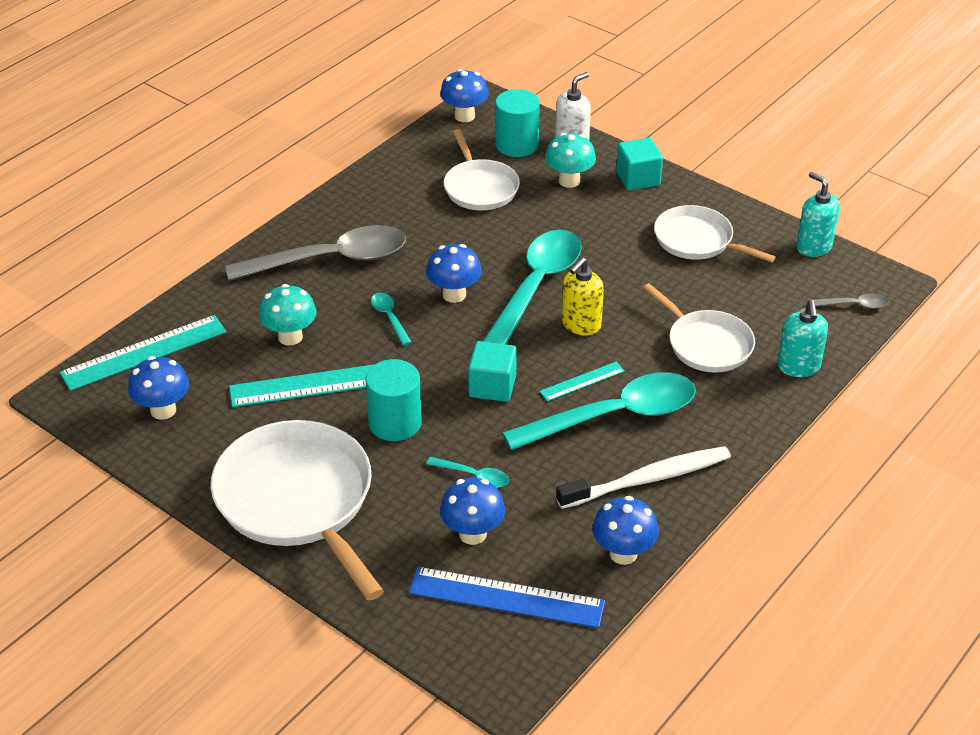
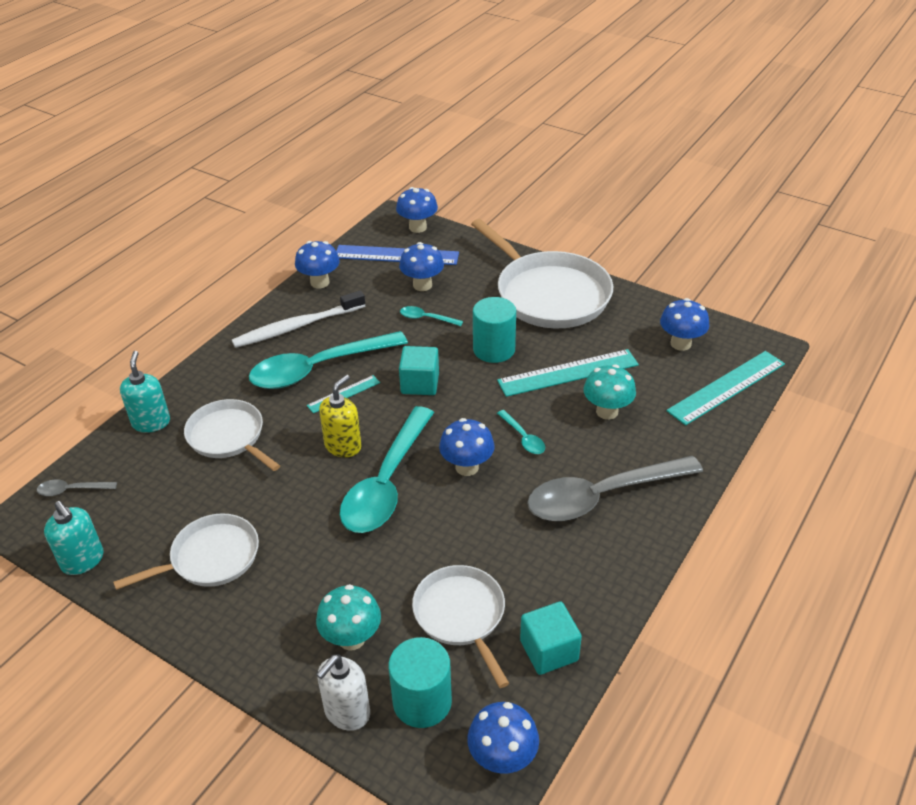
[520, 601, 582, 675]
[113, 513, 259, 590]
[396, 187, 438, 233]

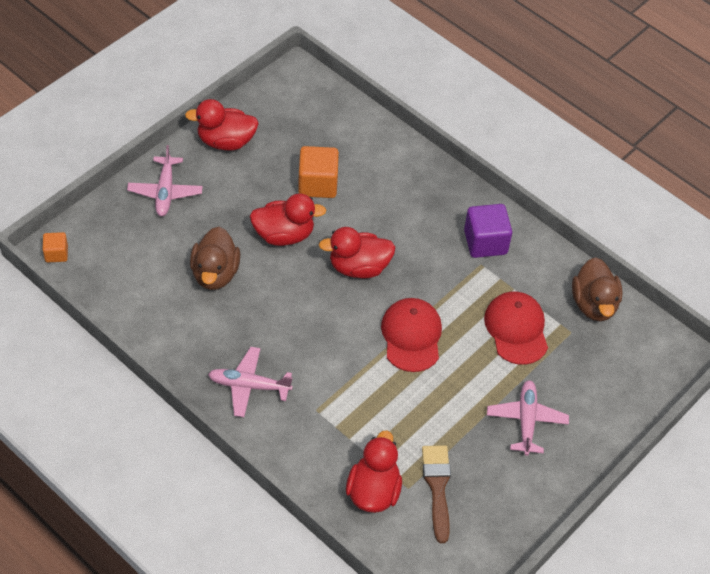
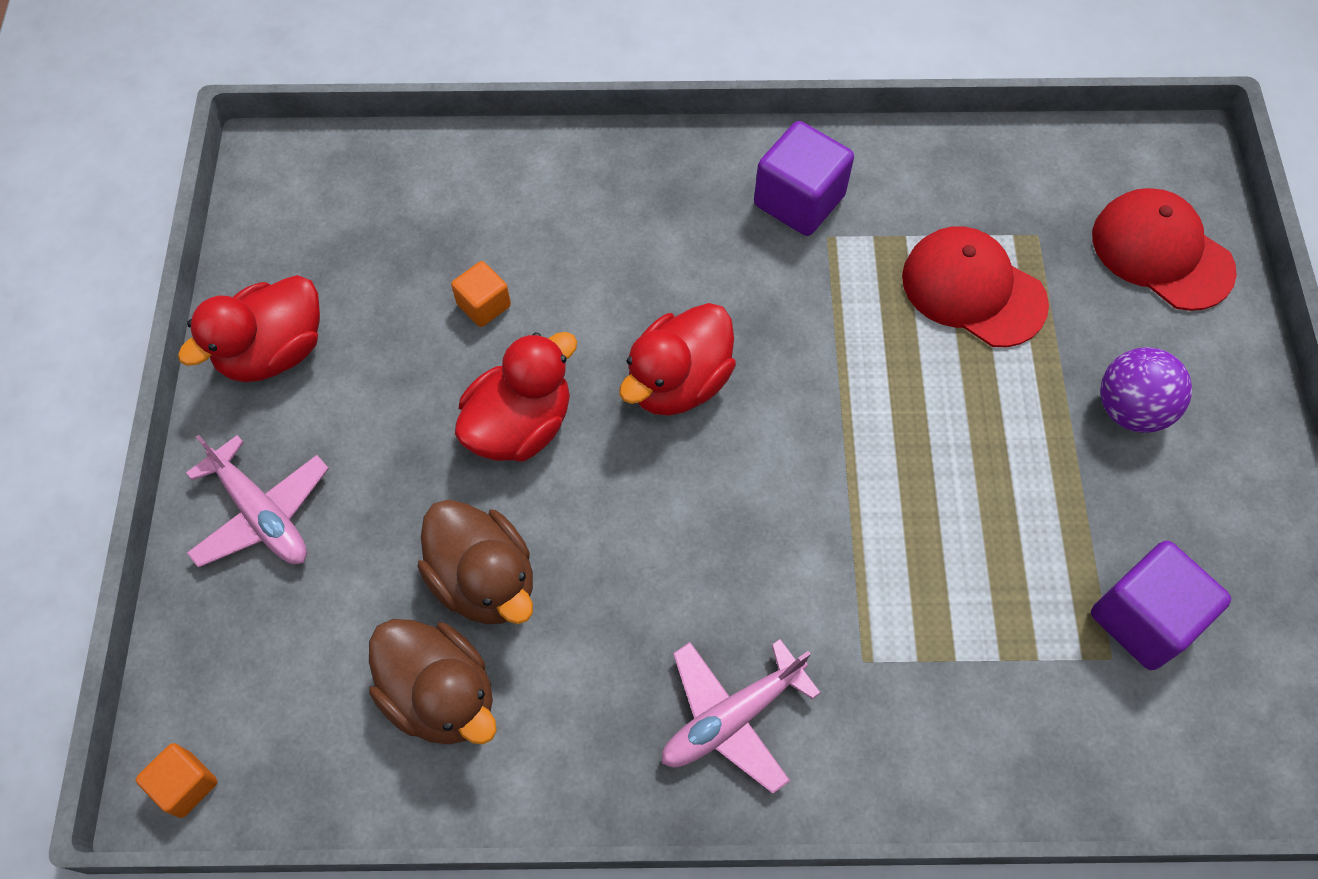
[451, 261, 511, 327]
[369, 619, 497, 745]
[1092, 188, 1237, 311]
[1100, 347, 1192, 433]
[346, 430, 402, 513] (first image)
[1091, 541, 1231, 670]

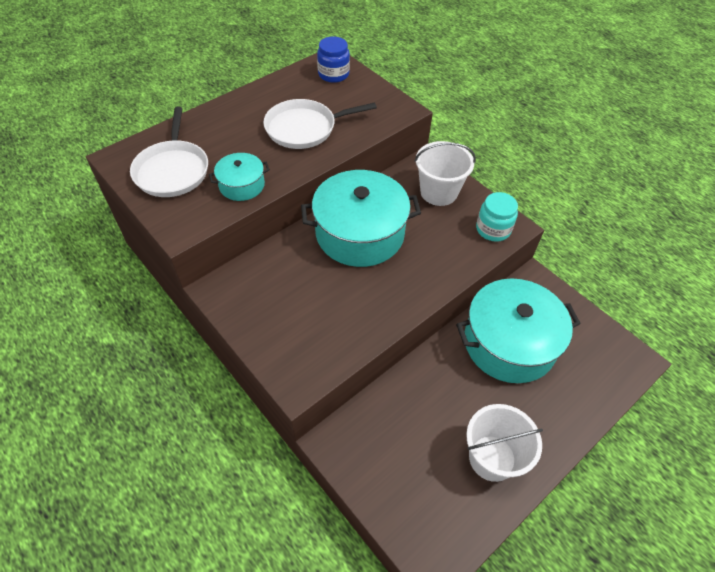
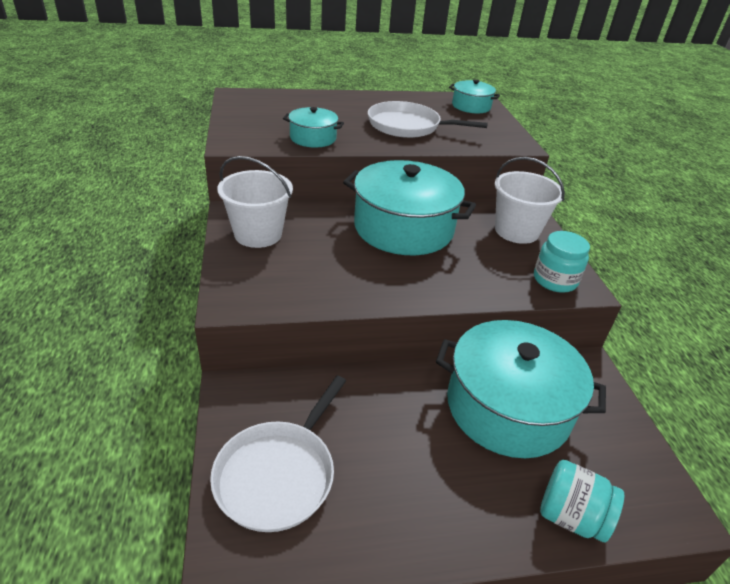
[449, 79, 500, 113]
[210, 376, 346, 532]
[217, 156, 293, 248]
[540, 460, 624, 542]

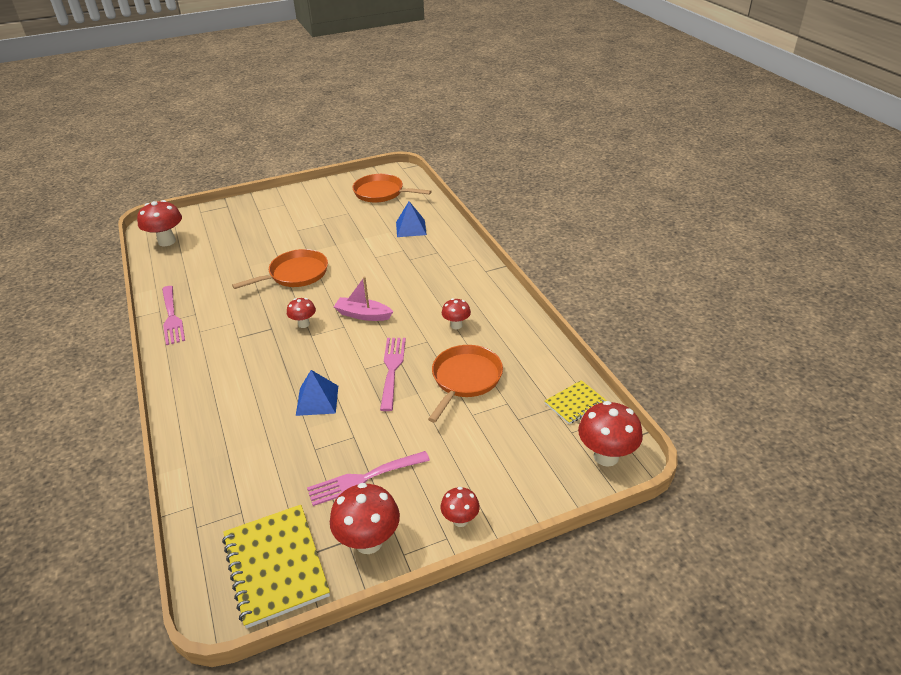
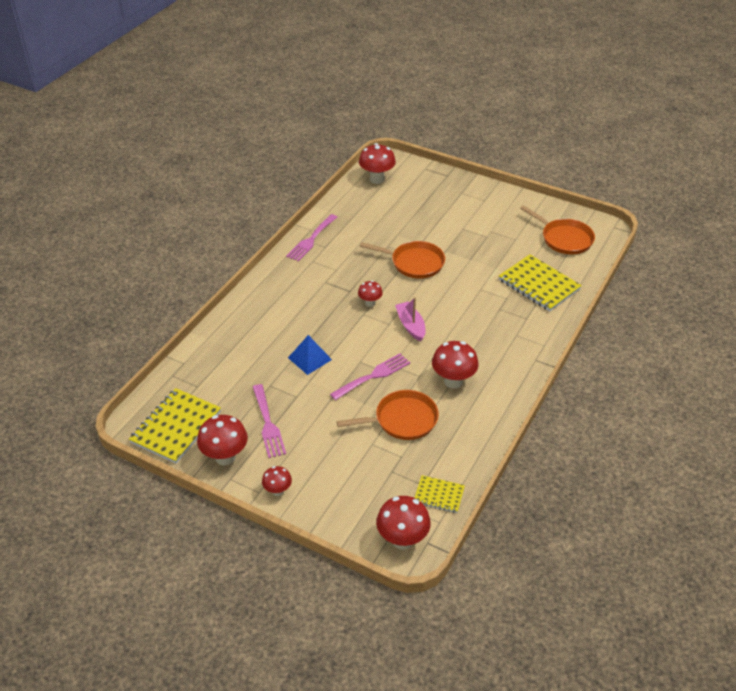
[520, 205, 595, 254]
[499, 255, 582, 311]
[432, 341, 479, 389]
[253, 384, 286, 458]

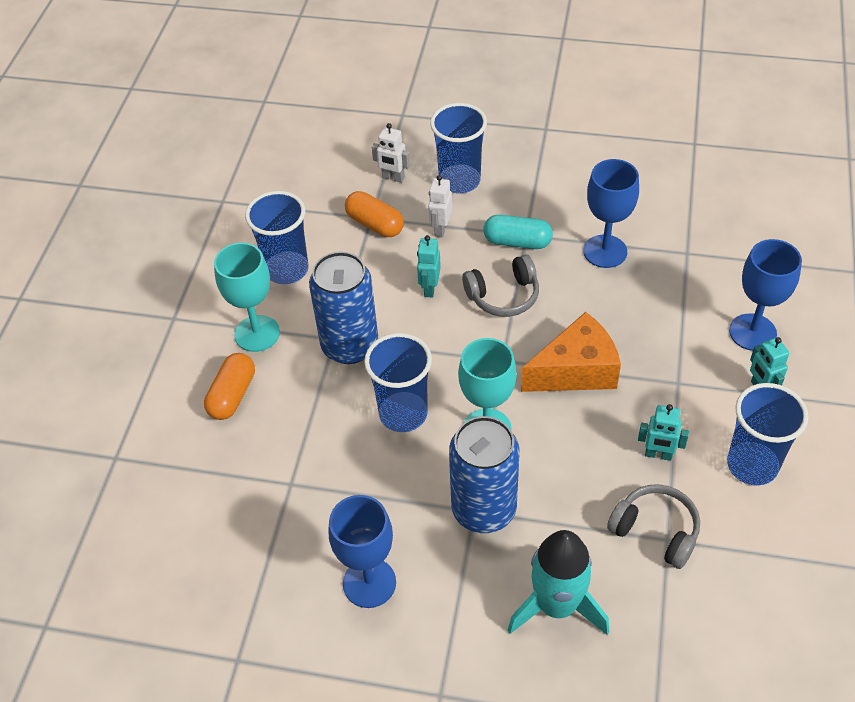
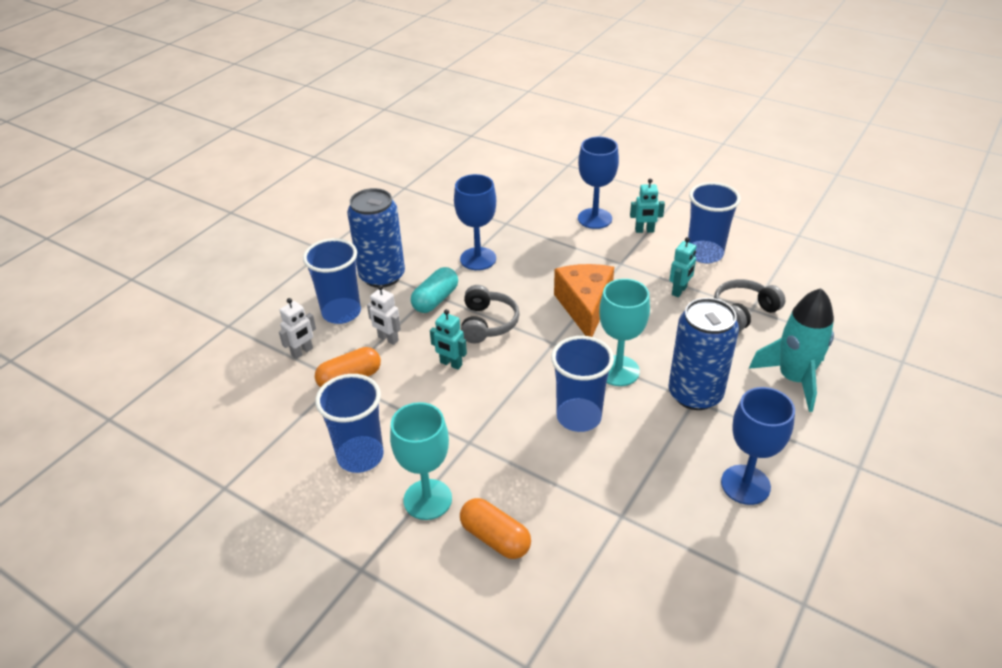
[347, 188, 405, 288]

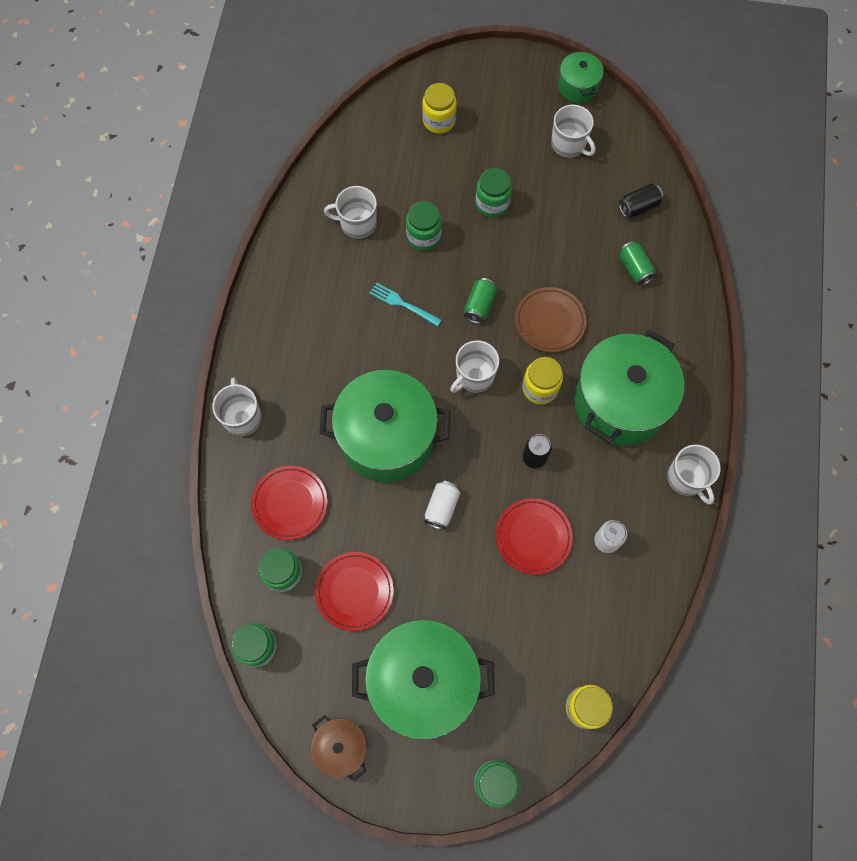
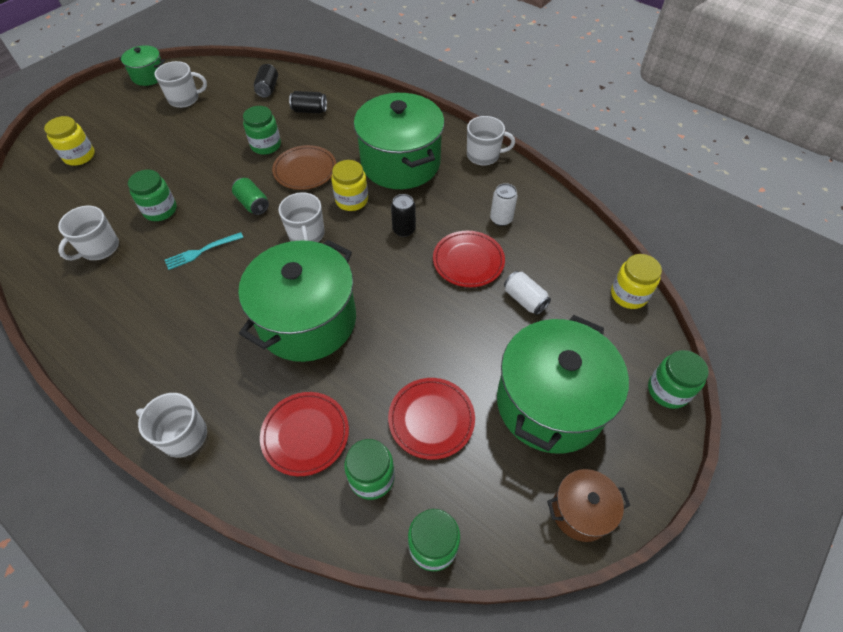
[243, 106, 281, 155]
[289, 91, 327, 114]
[504, 271, 551, 315]

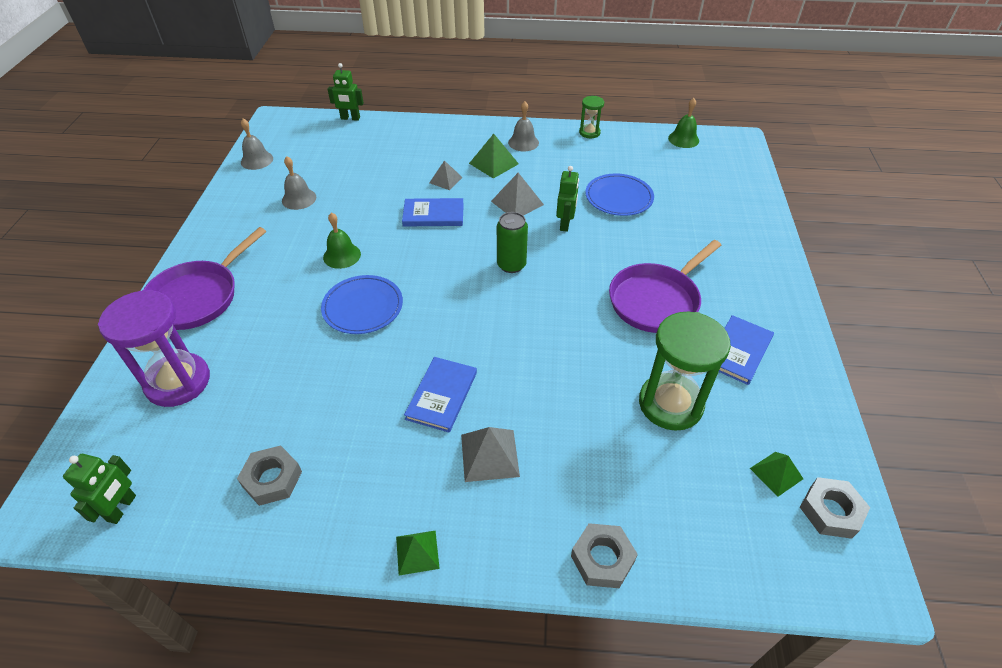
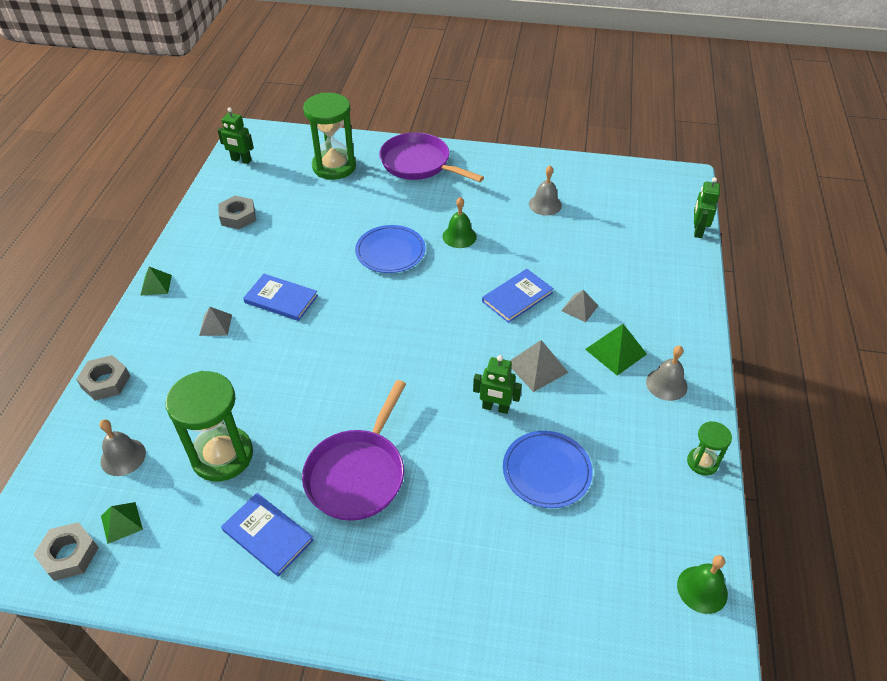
[99, 419, 146, 476]
[482, 269, 554, 323]
[497, 212, 528, 273] (first image)
[302, 380, 406, 521]
[303, 93, 356, 180]
[199, 307, 232, 336]

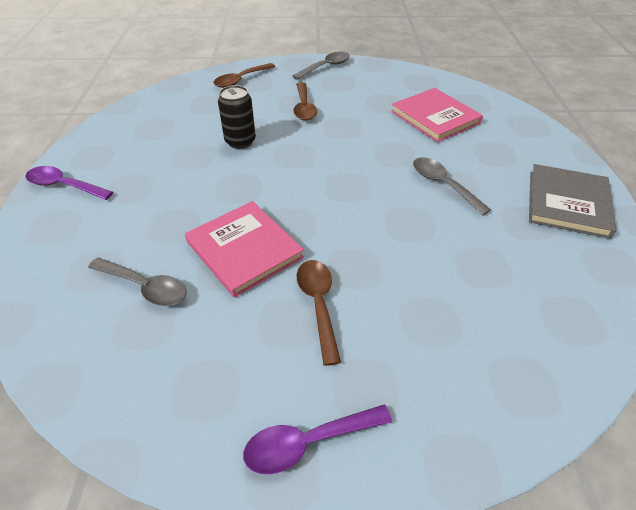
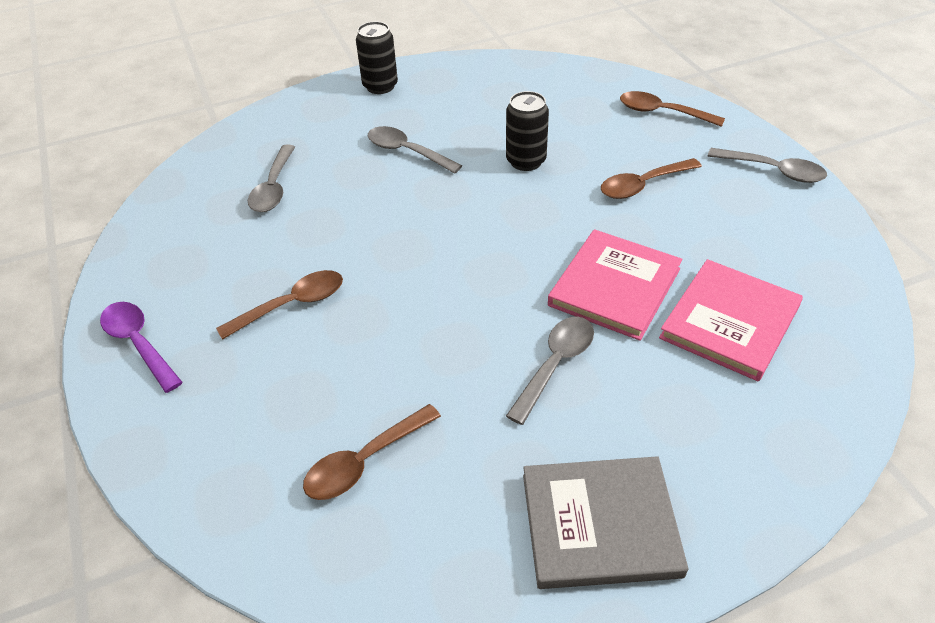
[356, 21, 398, 94]
[548, 229, 682, 341]
[368, 126, 462, 174]
[303, 404, 441, 500]

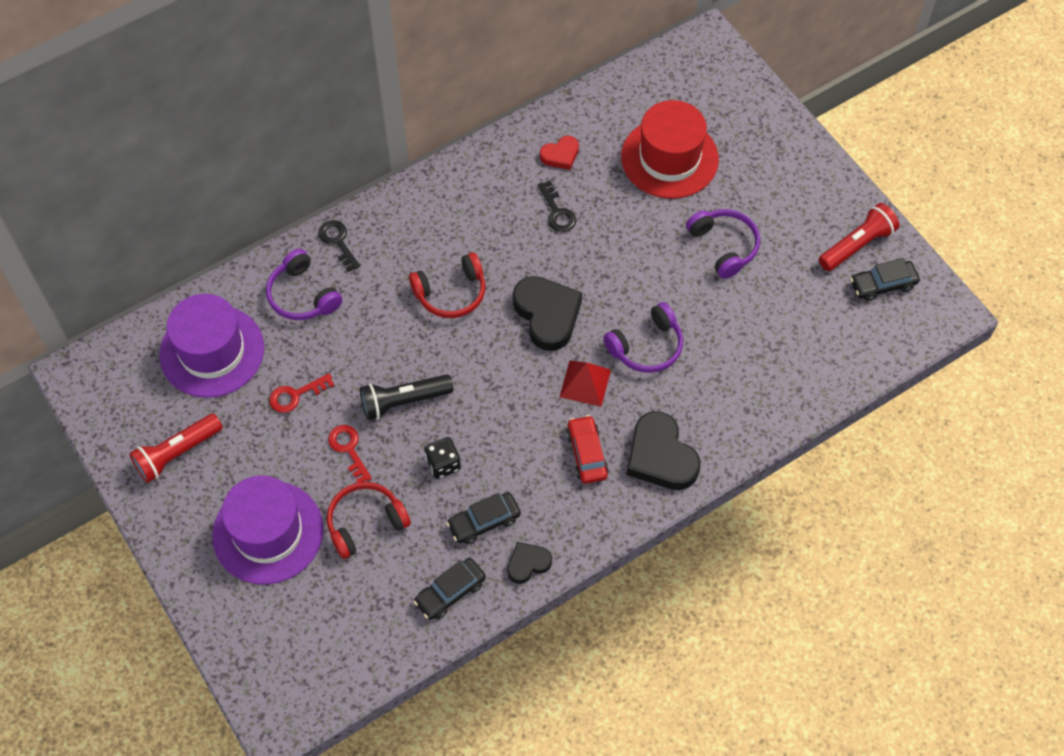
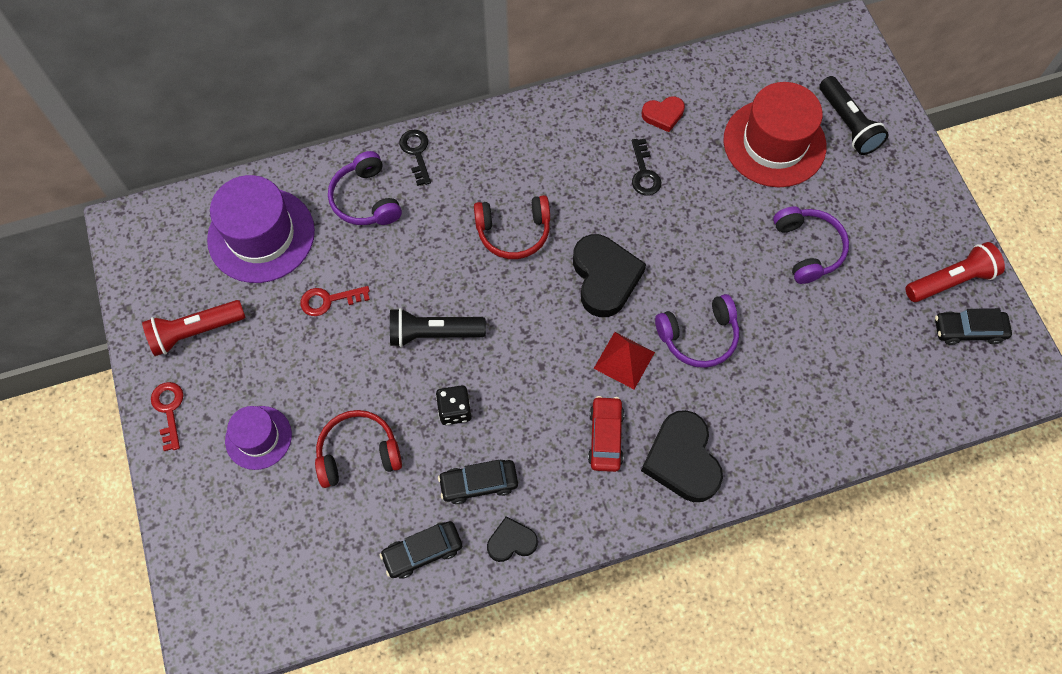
[151, 382, 184, 451]
[225, 406, 292, 470]
[819, 76, 889, 155]

